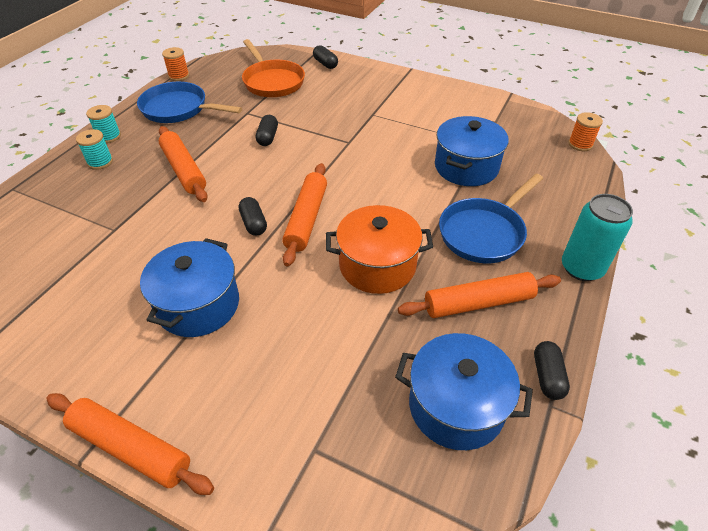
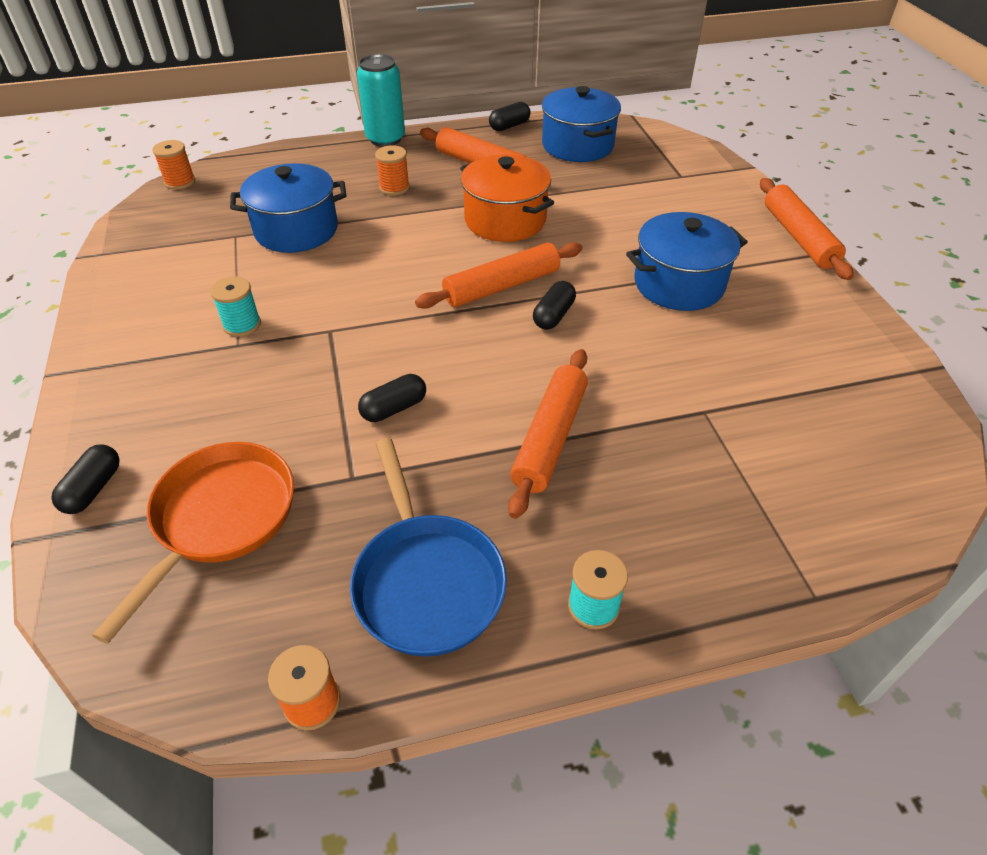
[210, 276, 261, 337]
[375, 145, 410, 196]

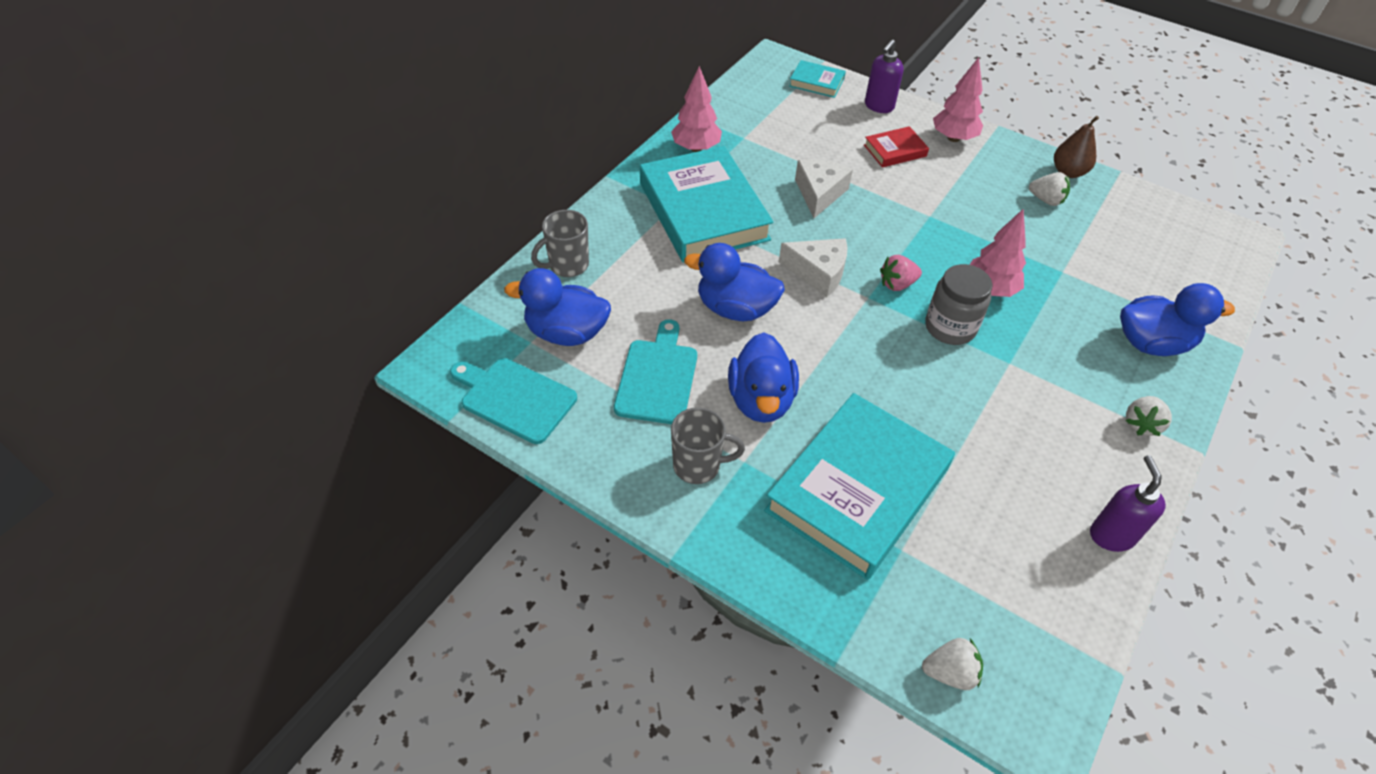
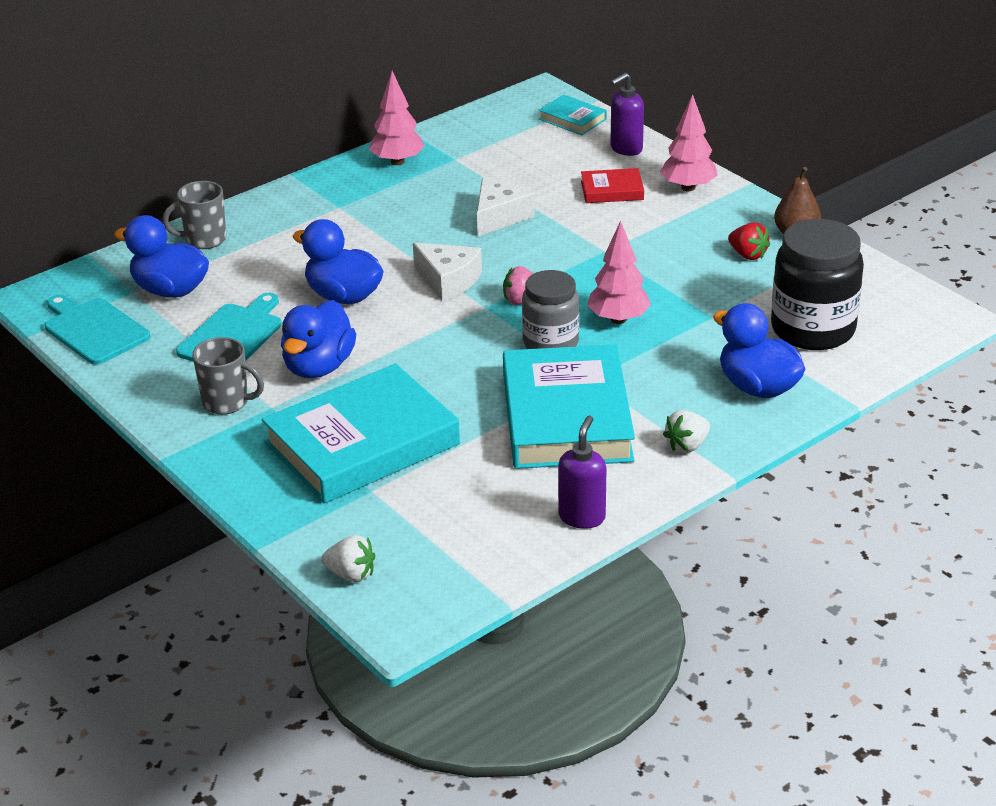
[503, 344, 635, 469]
[728, 222, 770, 260]
[713, 303, 805, 398]
[771, 219, 864, 350]

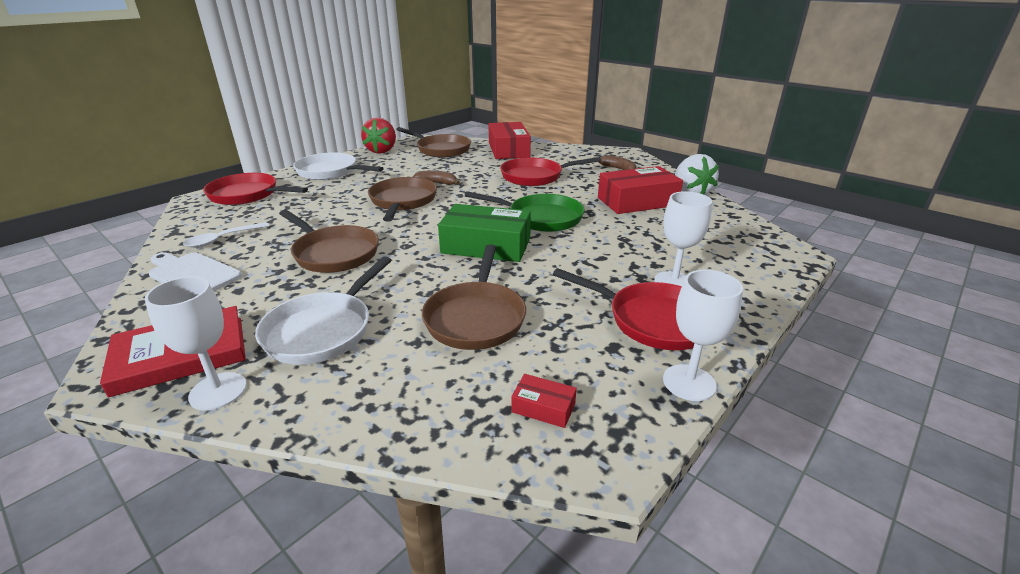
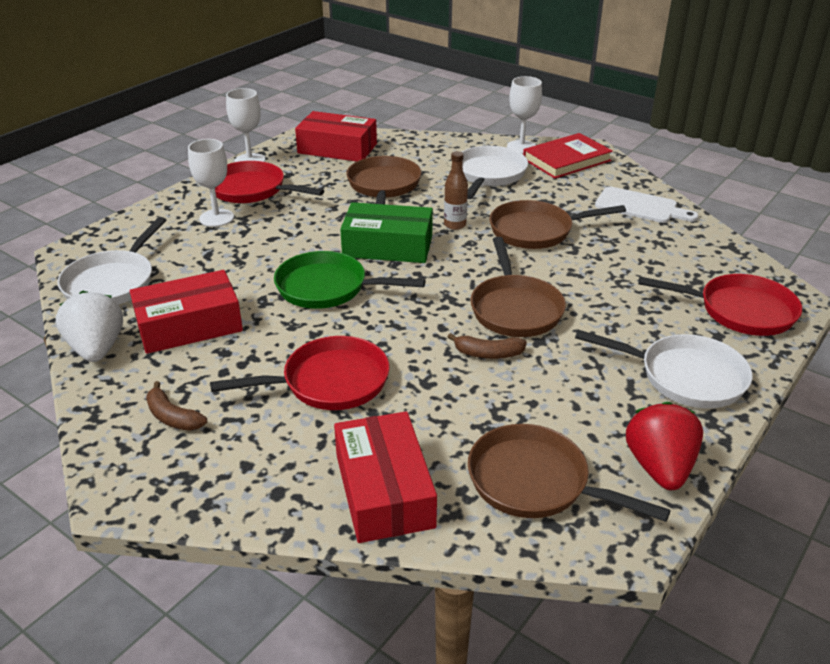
[489, 200, 626, 249]
[183, 222, 269, 248] (first image)
[295, 111, 377, 162]
[444, 151, 468, 230]
[57, 217, 167, 305]

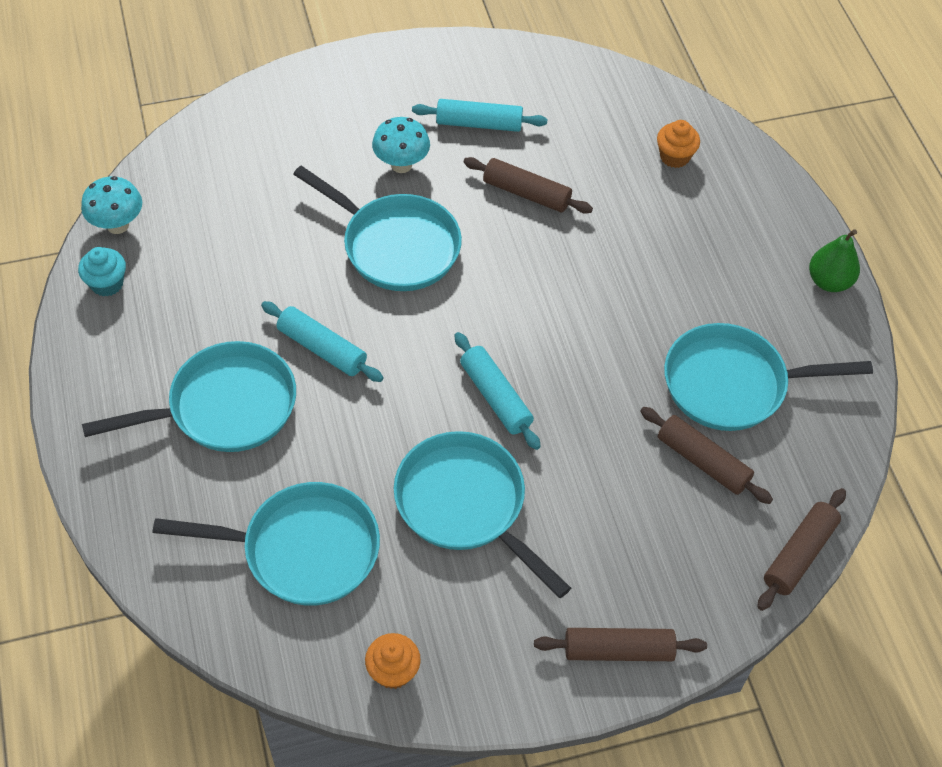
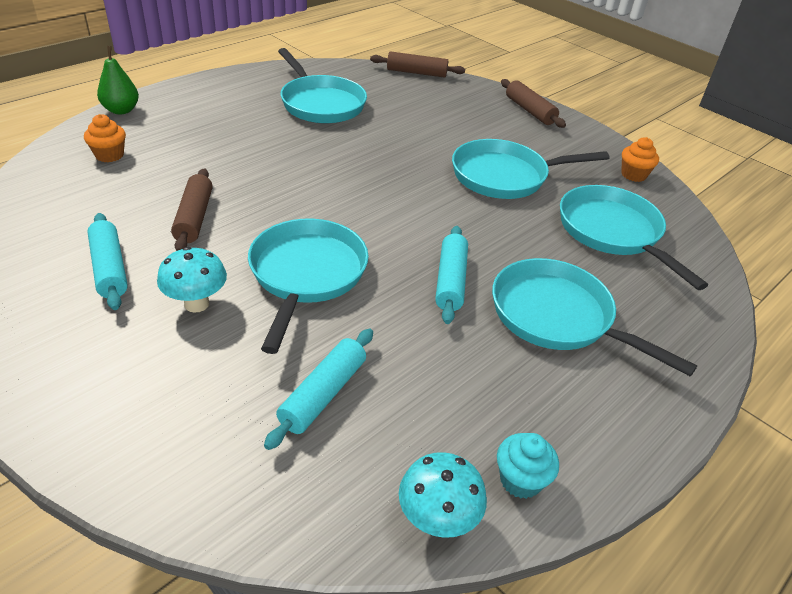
[97, 46, 139, 114]
[264, 329, 373, 450]
[640, 407, 773, 504] (first image)
[452, 139, 609, 199]

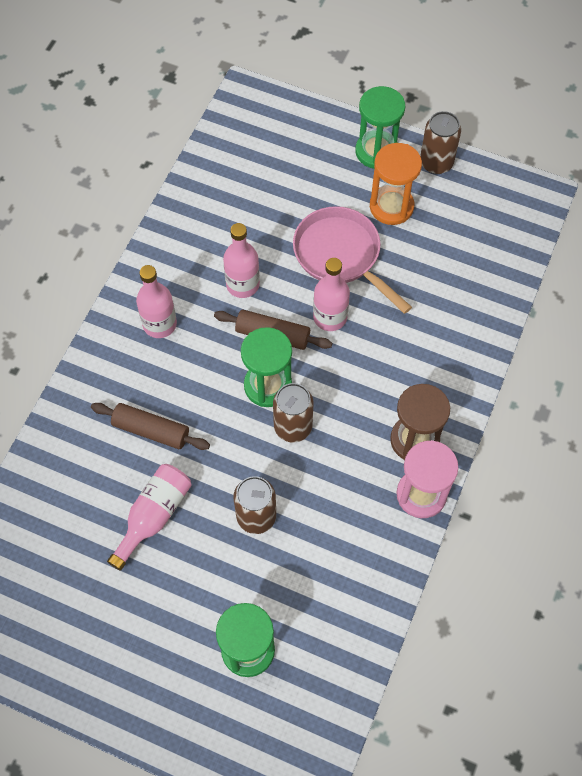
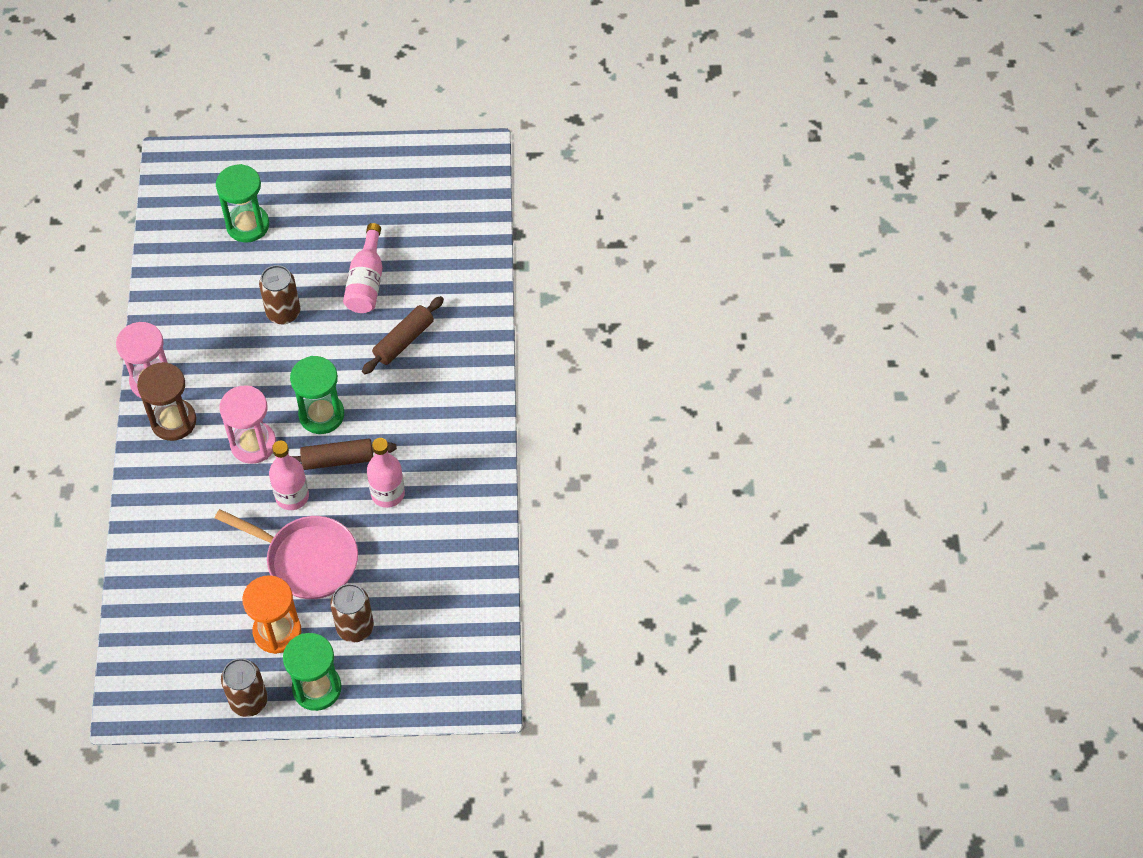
[136, 265, 177, 338] (first image)
[330, 584, 374, 643]
[362, 296, 444, 374]
[219, 385, 276, 464]

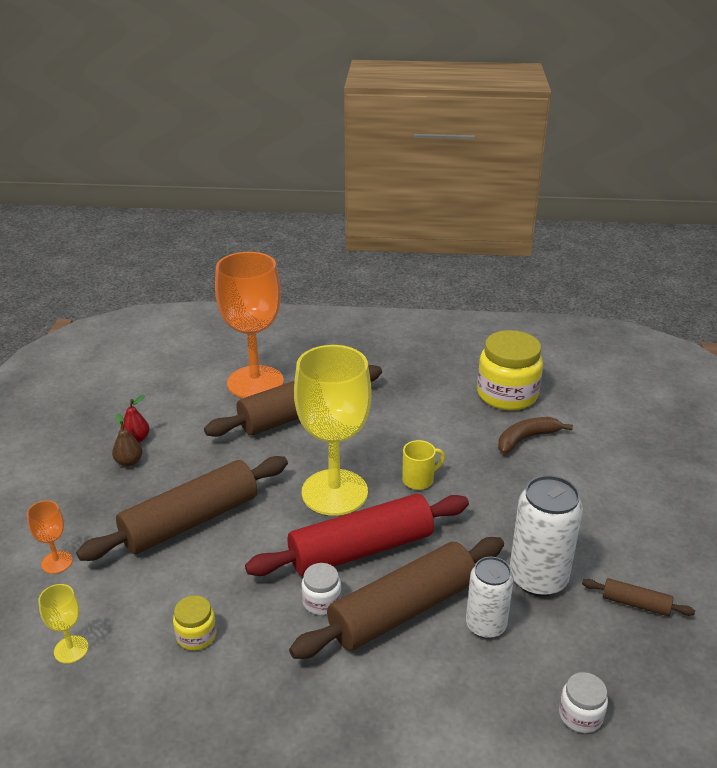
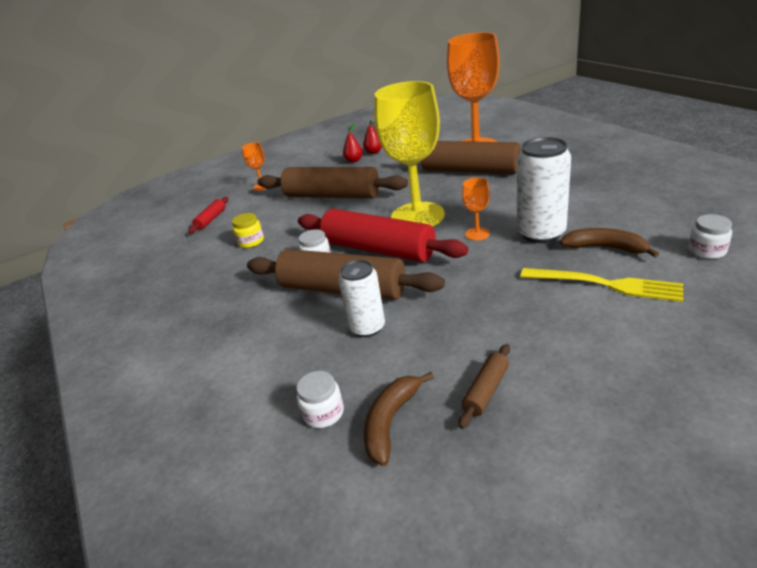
[477, 330, 543, 410] (first image)
[343, 124, 363, 162]
[462, 178, 490, 240]
[517, 137, 571, 243]
[459, 344, 510, 429]
[188, 197, 229, 233]
[688, 214, 732, 259]
[521, 268, 683, 302]
[364, 372, 434, 466]

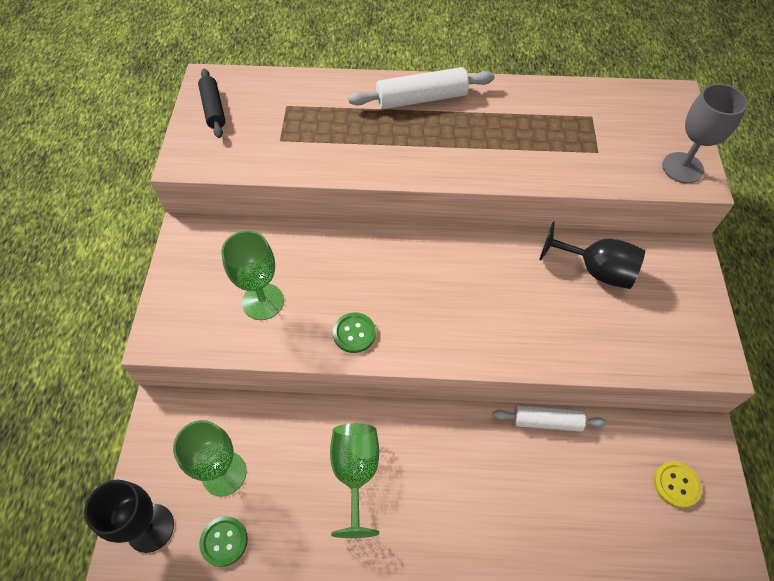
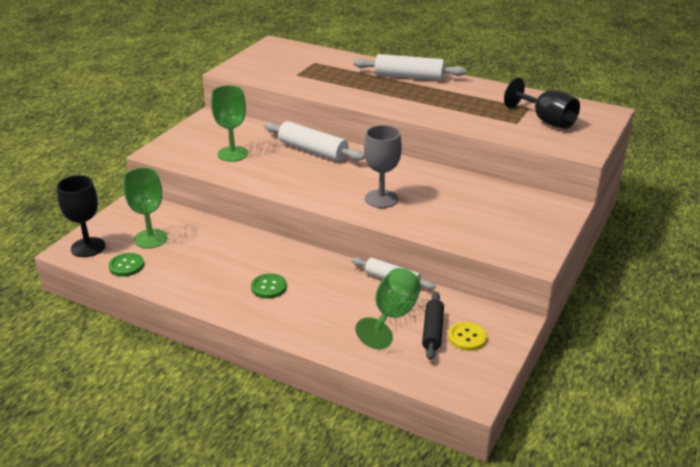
[422, 292, 444, 360]
[364, 125, 402, 208]
[504, 78, 580, 129]
[251, 273, 287, 299]
[355, 268, 421, 349]
[264, 121, 365, 161]

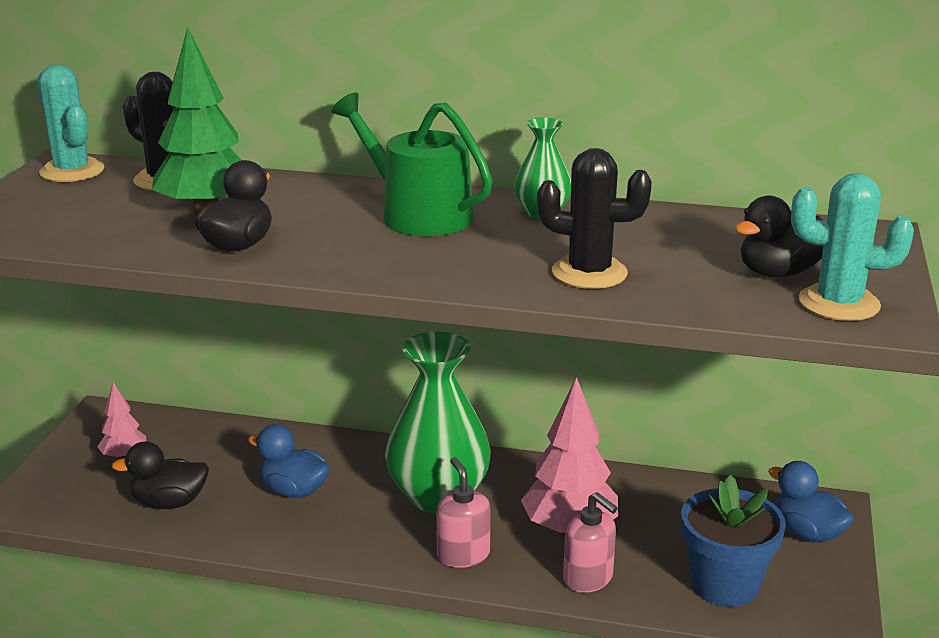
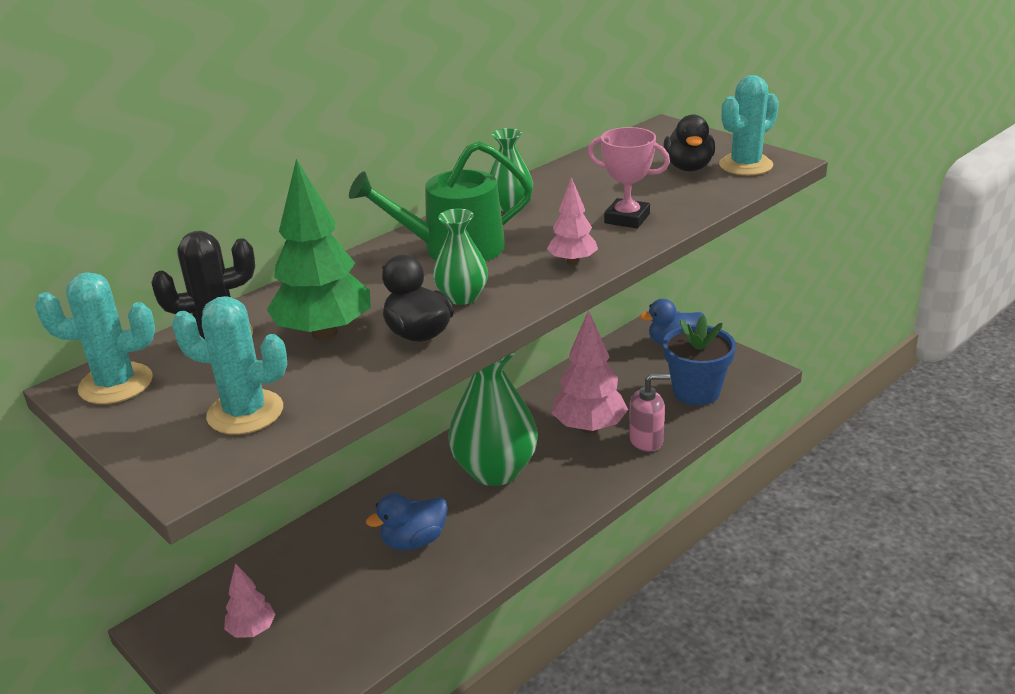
[587, 127, 670, 228]
[111, 441, 209, 509] (first image)
[436, 457, 491, 568] (first image)
[547, 177, 598, 265]
[433, 209, 488, 305]
[172, 296, 287, 435]

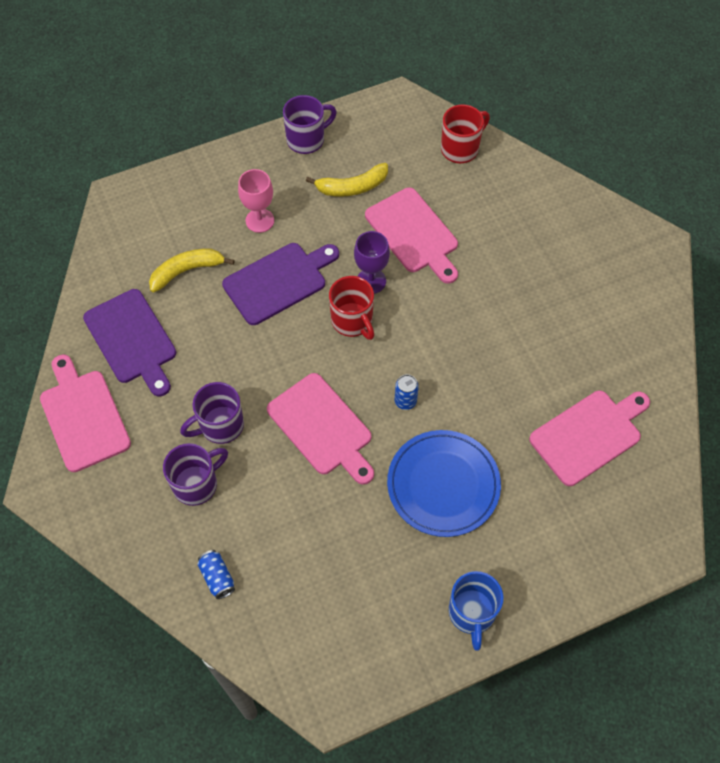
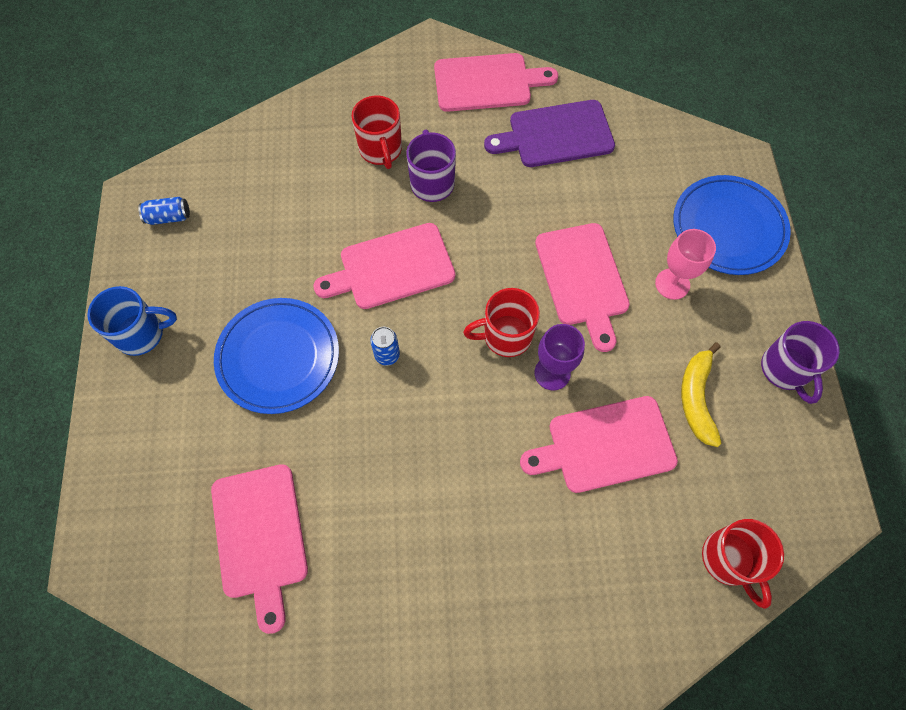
[535, 223, 630, 352]
[149, 249, 235, 292] (first image)
[352, 95, 402, 169]
[138, 197, 190, 225]
[87, 286, 177, 356]
[673, 175, 791, 275]

